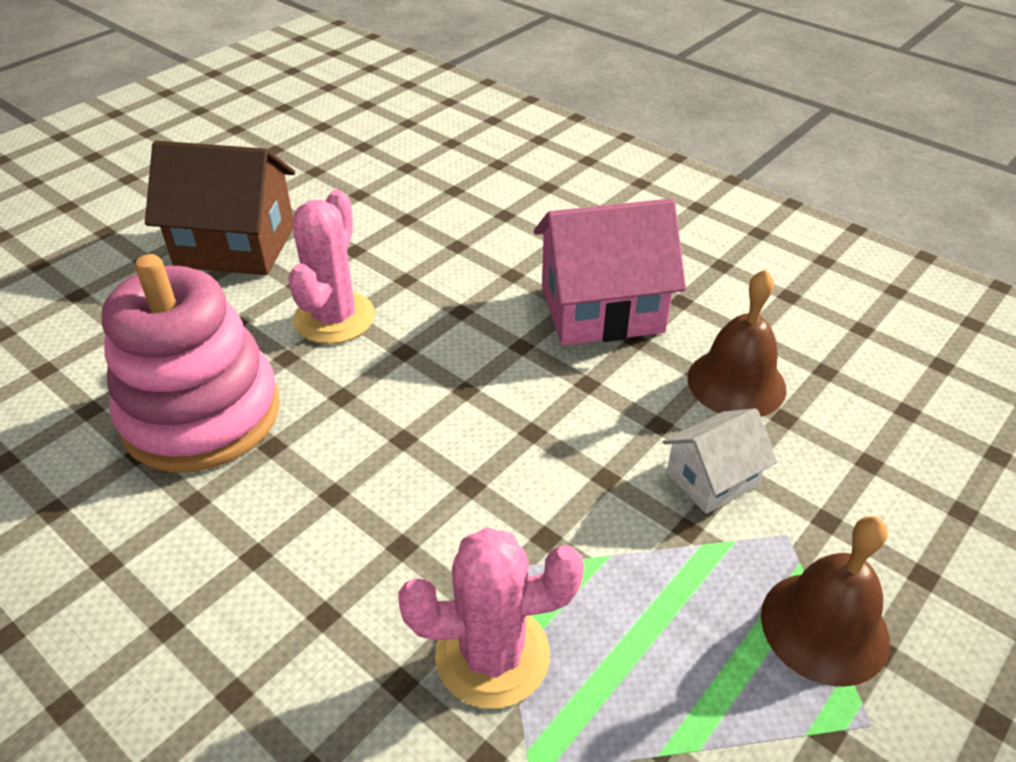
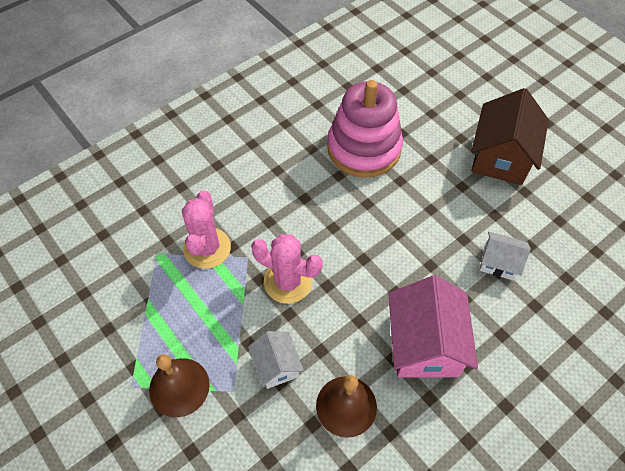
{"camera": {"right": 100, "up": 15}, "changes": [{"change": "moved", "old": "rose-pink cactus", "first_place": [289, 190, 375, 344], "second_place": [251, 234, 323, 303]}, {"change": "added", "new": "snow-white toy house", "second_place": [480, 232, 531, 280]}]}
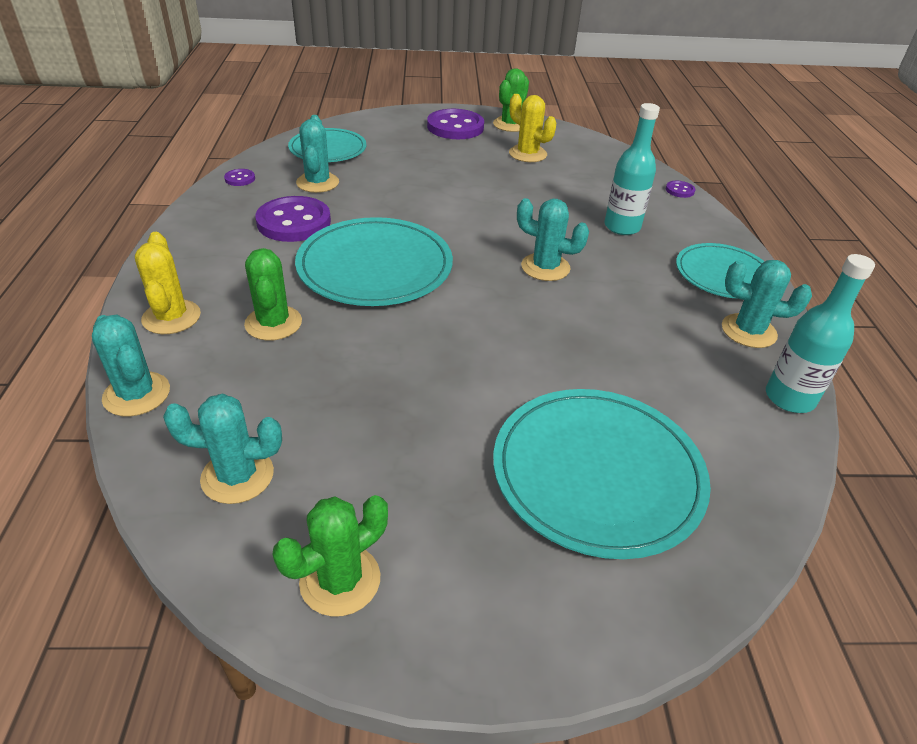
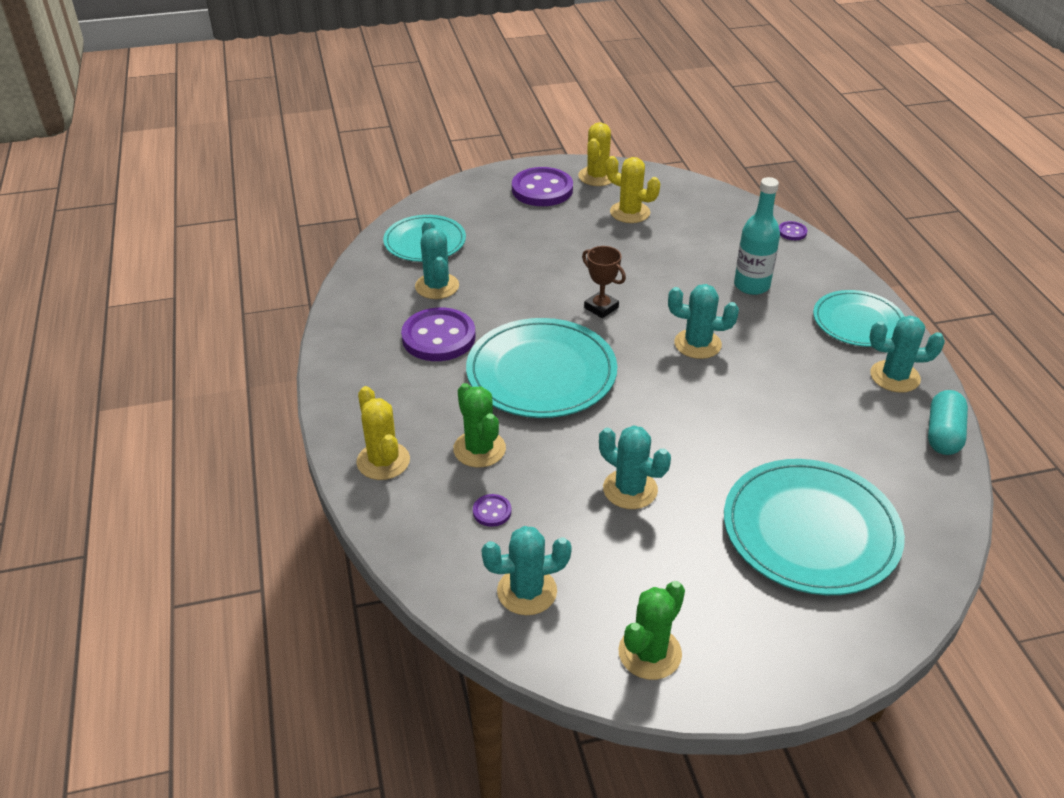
{"camera": {"right": -10, "up": 0}, "changes": [{"change": "moved", "old": "purple shirt button", "first_place": [224, 169, 255, 186], "second_place": [473, 494, 511, 527]}, {"change": "recoloured", "old": "green cactus", "new": "golden cactus", "first_place": [493, 68, 529, 132], "second_place": [578, 122, 611, 186]}, {"change": "added", "new": "russet award cup", "second_place": [582, 246, 626, 318]}, {"change": "moved", "old": "turquoise cactus", "first_place": [92, 315, 170, 417], "second_place": [599, 425, 671, 509]}, {"change": "replaced", "old": "turquoise flask", "new": "turquoise capsule", "first_place": [766, 254, 875, 413], "second_place": [928, 390, 968, 455]}]}
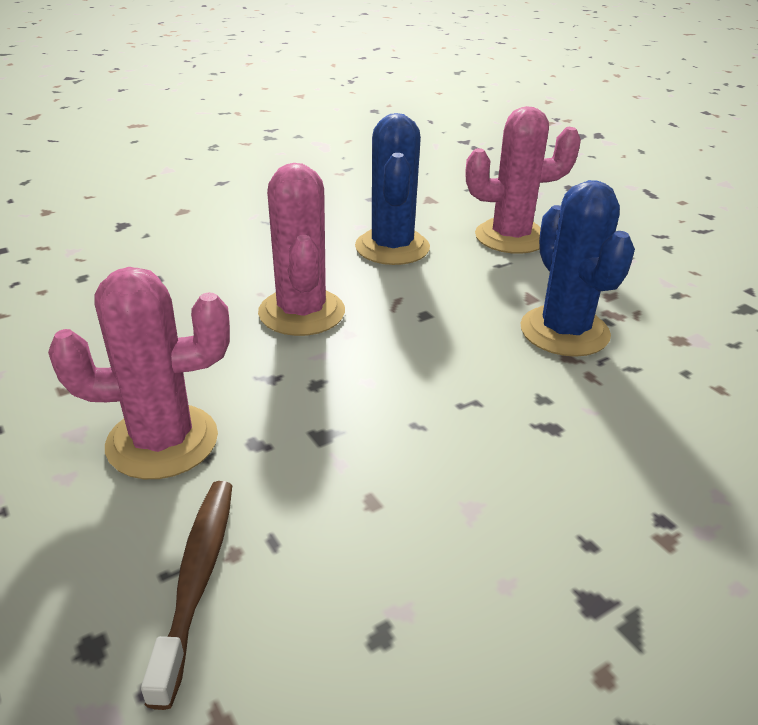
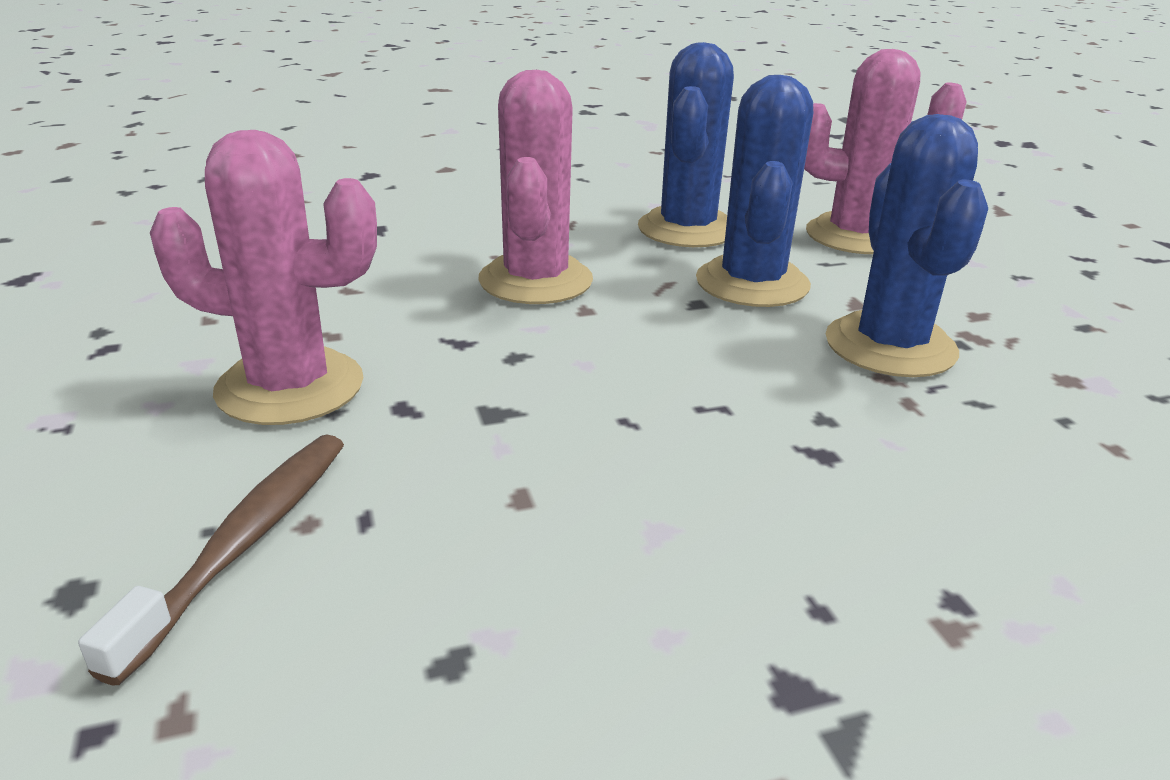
{"camera": {"right": 15, "up": -5}, "changes": [{"change": "added", "new": "cobalt cactus", "second_place": [696, 75, 813, 307]}]}
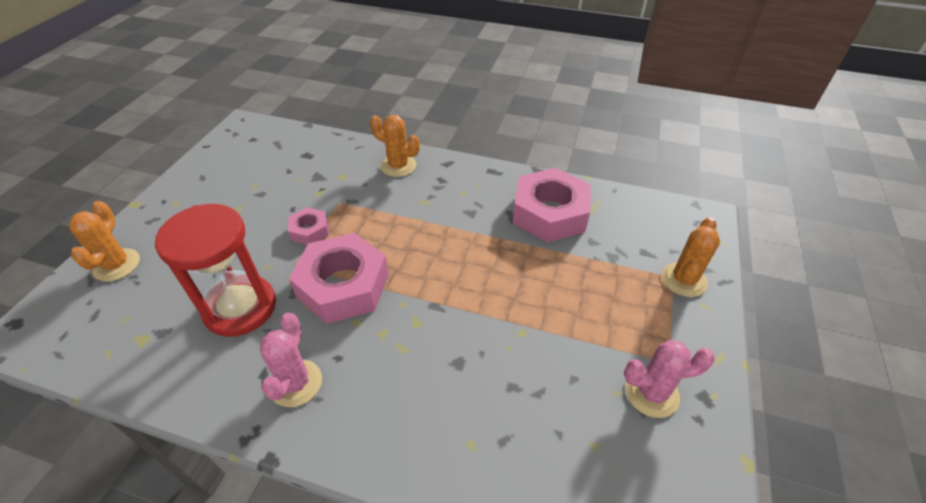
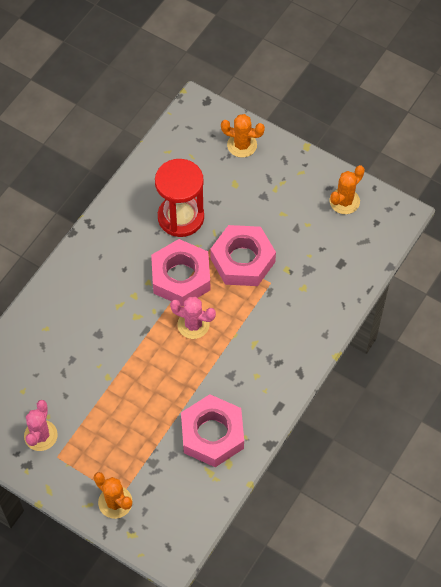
{"camera": {"right": 105, "up": 15}, "changes": [{"change": "moved", "old": "rose-pink cactus", "first_place": [260, 313, 322, 407], "second_place": [170, 297, 216, 339]}, {"change": "resized", "old": "rose-pink hexagon nut", "first_place": [288, 207, 329, 245], "second_place": [210, 225, 276, 286], "factor": 2.02}, {"change": "moved", "old": "orange cactus", "first_place": [370, 115, 420, 177], "second_place": [329, 165, 365, 214]}]}
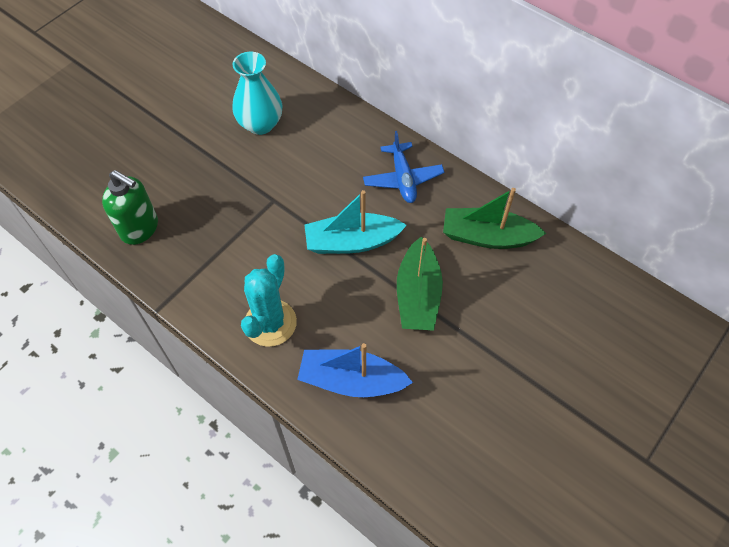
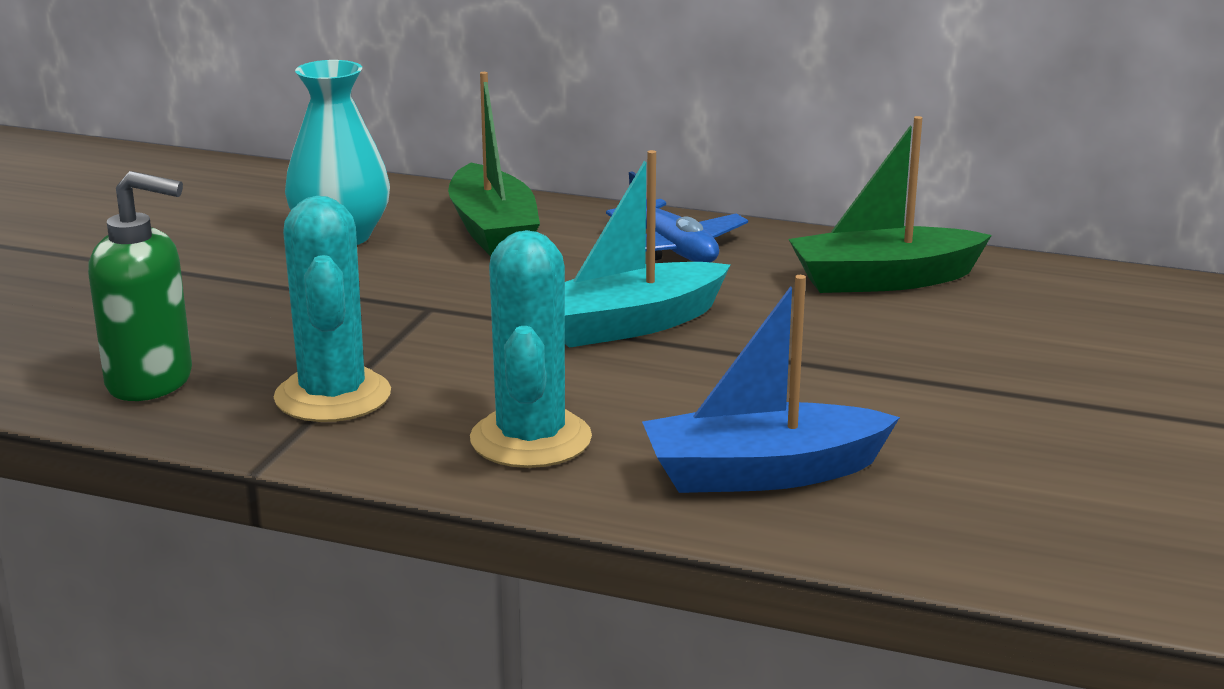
{"camera": {"right": -20, "up": -35}, "changes": [{"change": "added", "new": "turquoise cactus", "second_place": [274, 196, 391, 422]}, {"change": "moved", "old": "green sailboat", "first_place": [397, 237, 443, 331], "second_place": [448, 72, 540, 256]}]}
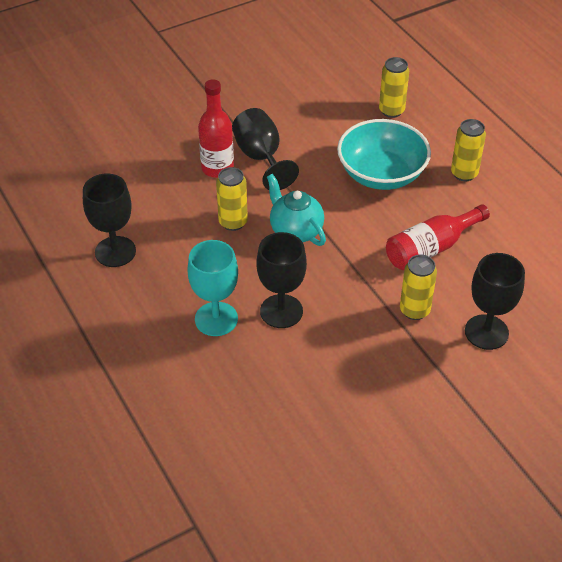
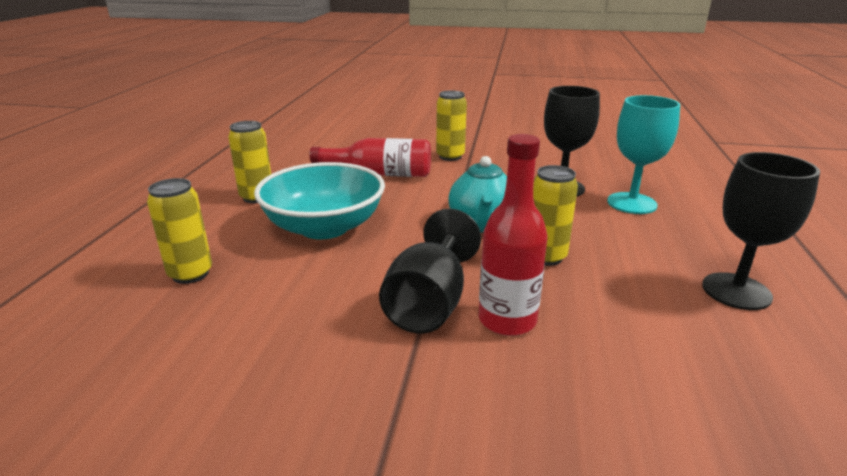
{"camera": {"right": -140, "up": -20}, "changes": [{"change": "removed", "old": "black chalice", "first_place": [465, 253, 525, 350]}]}
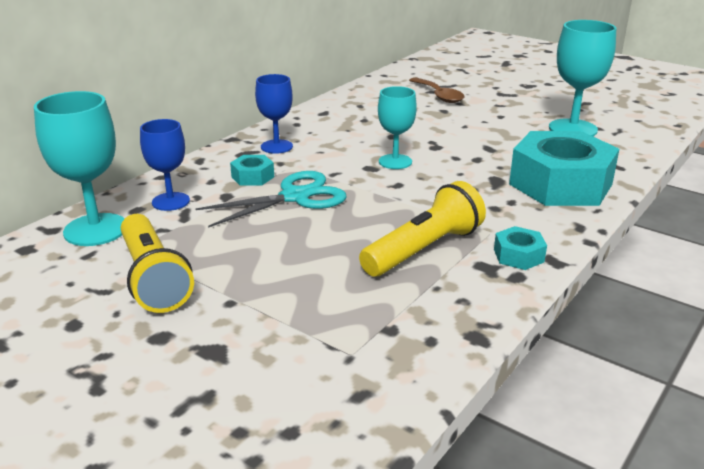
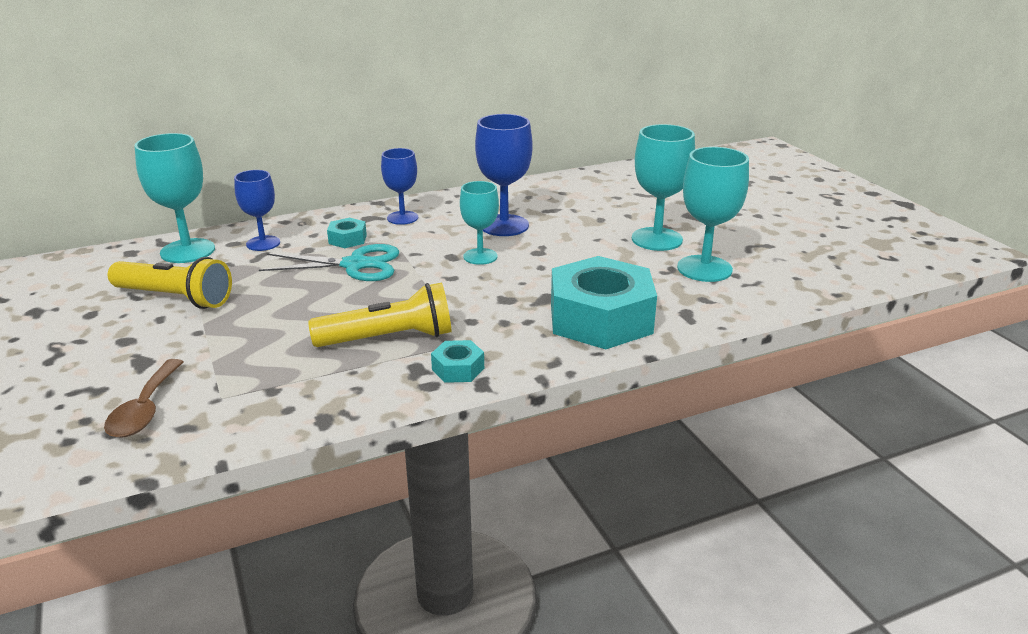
{"camera": {"right": 30, "up": 0}, "changes": [{"change": "moved", "old": "russet tablespoon", "first_place": [409, 78, 464, 103], "second_place": [104, 359, 183, 438]}, {"change": "turned", "old": "golden flashlight", "first_place": [121, 214, 194, 313], "second_place": [108, 257, 232, 309], "degrees": -75}, {"change": "added", "new": "cobalt chalice", "second_place": [475, 114, 533, 236]}, {"change": "added", "new": "turquoise chalice", "second_place": [632, 124, 695, 251]}]}
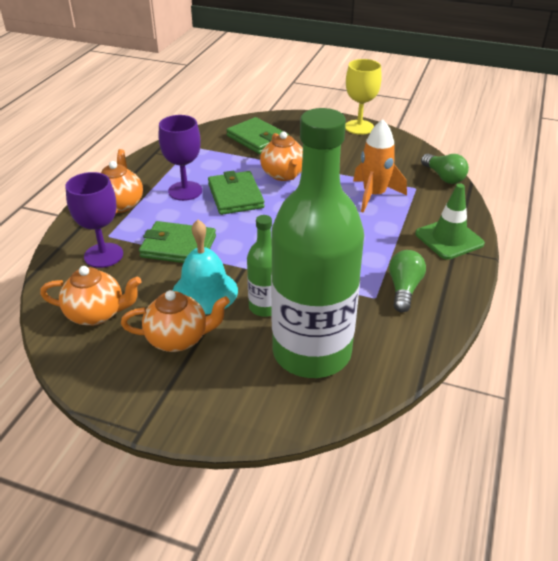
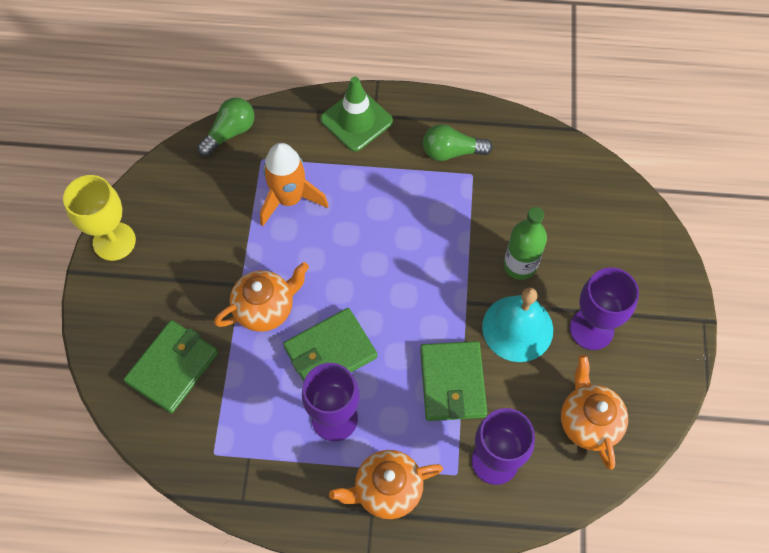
{"camera": {"right": -105, "up": 25}, "changes": [{"change": "replaced", "old": "orange china teapot", "new": "purple chalice", "first_place": [121, 290, 230, 352], "second_place": [570, 268, 639, 350]}, {"change": "removed", "old": "green flask", "first_place": [271, 108, 364, 378]}]}
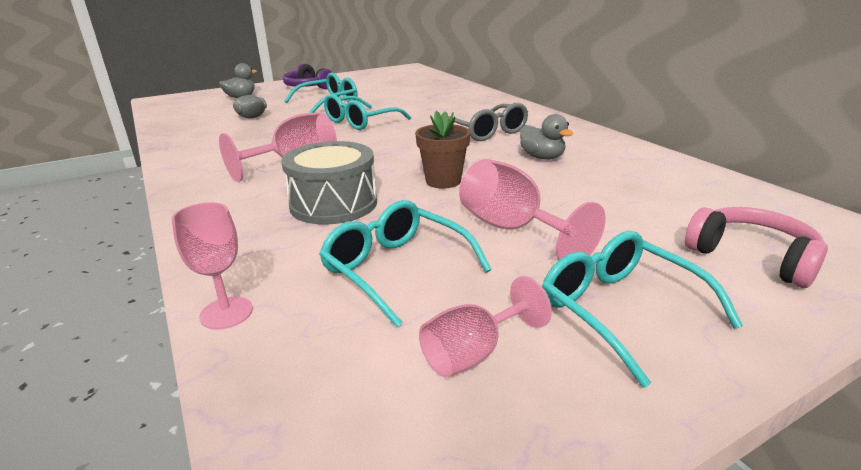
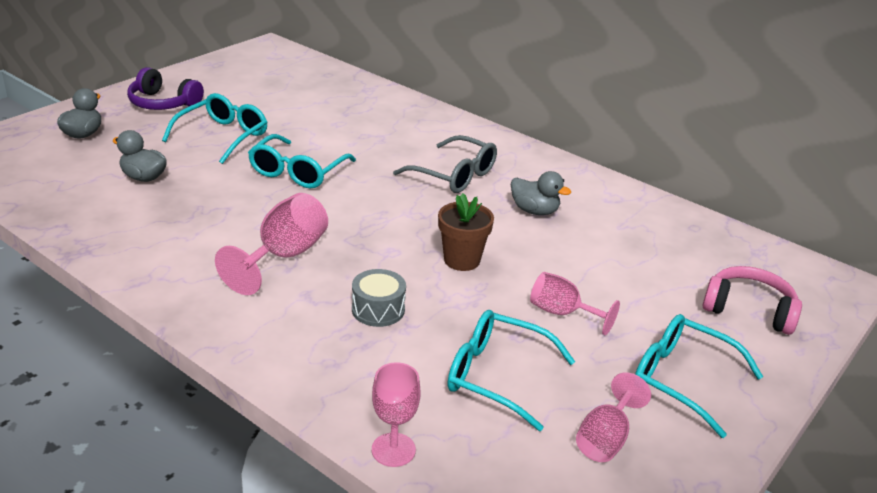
{"camera": {"right": -25, "up": 5}, "changes": [{"change": "resized", "old": "grey toy drum", "first_place": [281, 141, 377, 225], "second_place": [352, 269, 406, 327], "factor": 0.59}, {"change": "resized", "old": "rose-pink chalice", "first_place": [459, 159, 606, 261], "second_place": [530, 272, 620, 335], "factor": 0.66}]}
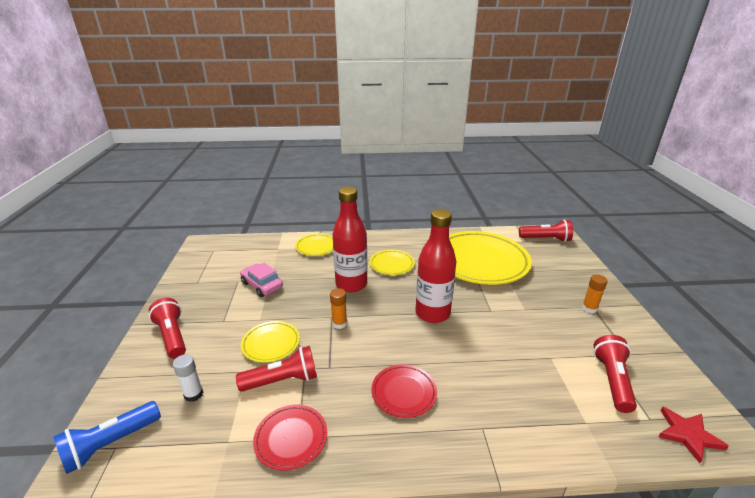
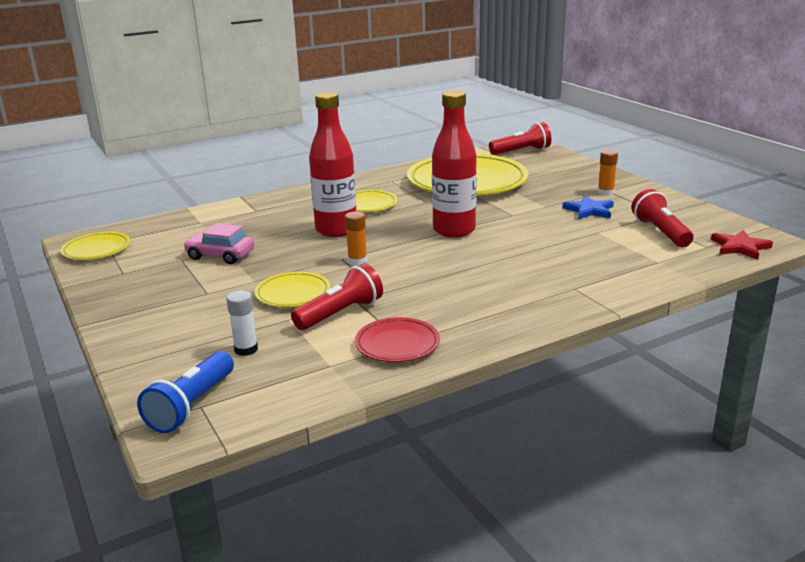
{"camera": {"right": -25, "up": -5}, "changes": [{"change": "moved", "old": "golden dinner plate", "first_place": [295, 234, 333, 256], "second_place": [61, 232, 130, 260]}, {"change": "added", "new": "cobalt star shape", "second_place": [563, 195, 614, 219]}, {"change": "removed", "old": "red flashlight", "first_place": [149, 298, 186, 359]}, {"change": "removed", "old": "red dinner plate", "first_place": [371, 364, 437, 418]}]}
